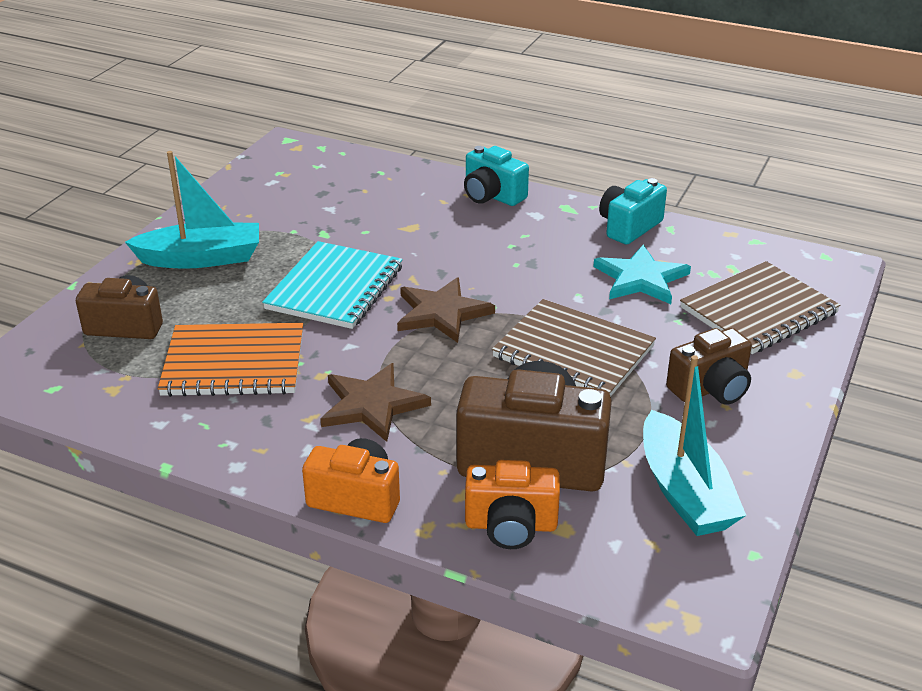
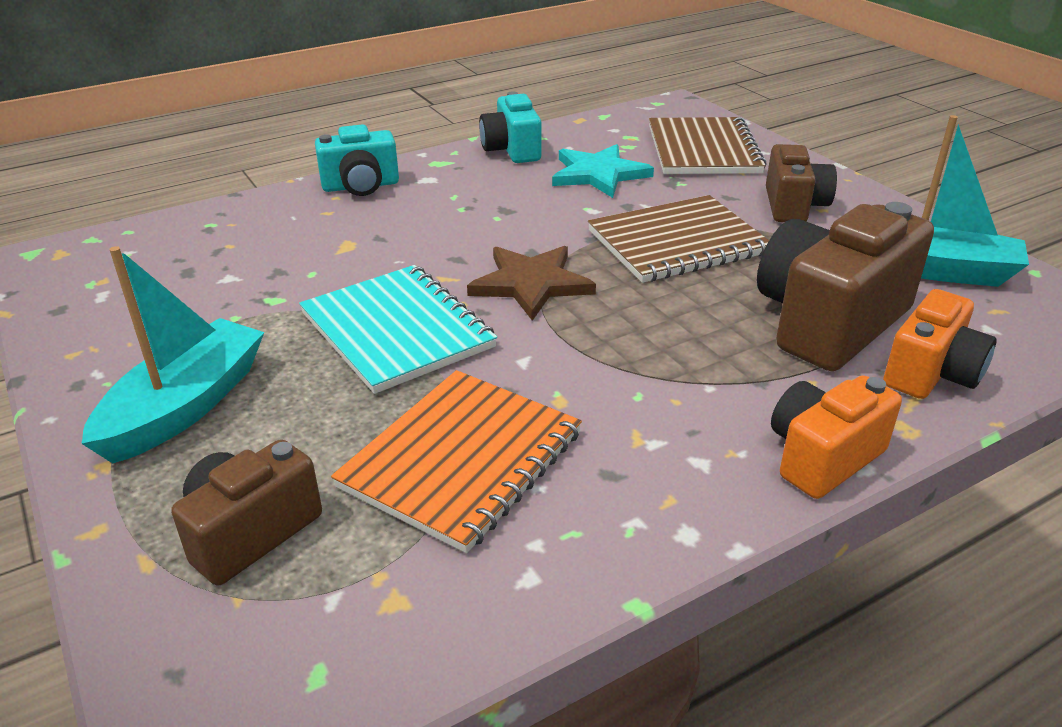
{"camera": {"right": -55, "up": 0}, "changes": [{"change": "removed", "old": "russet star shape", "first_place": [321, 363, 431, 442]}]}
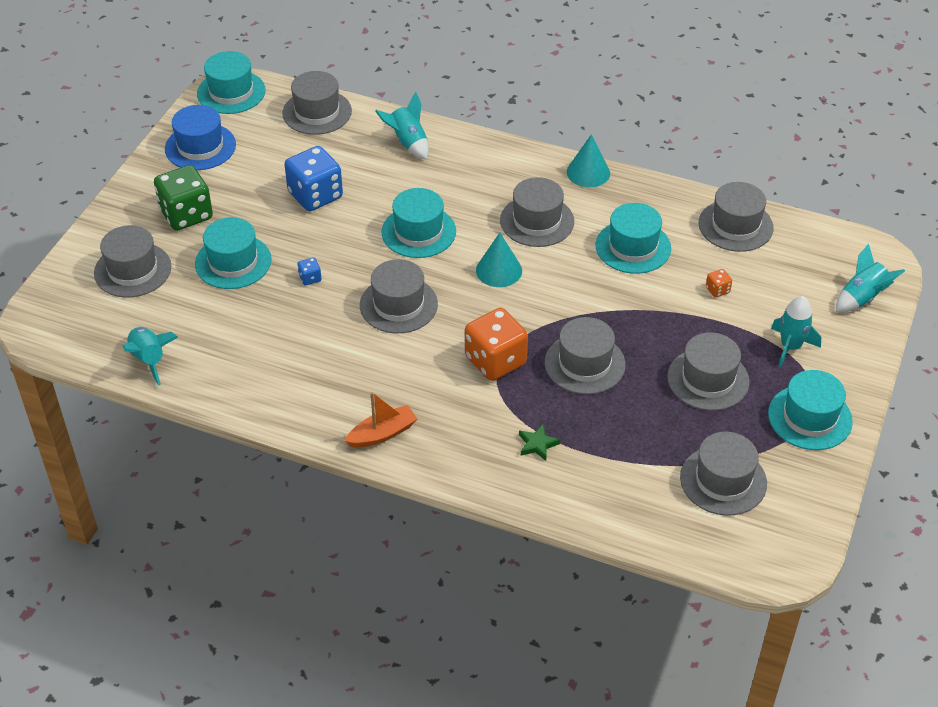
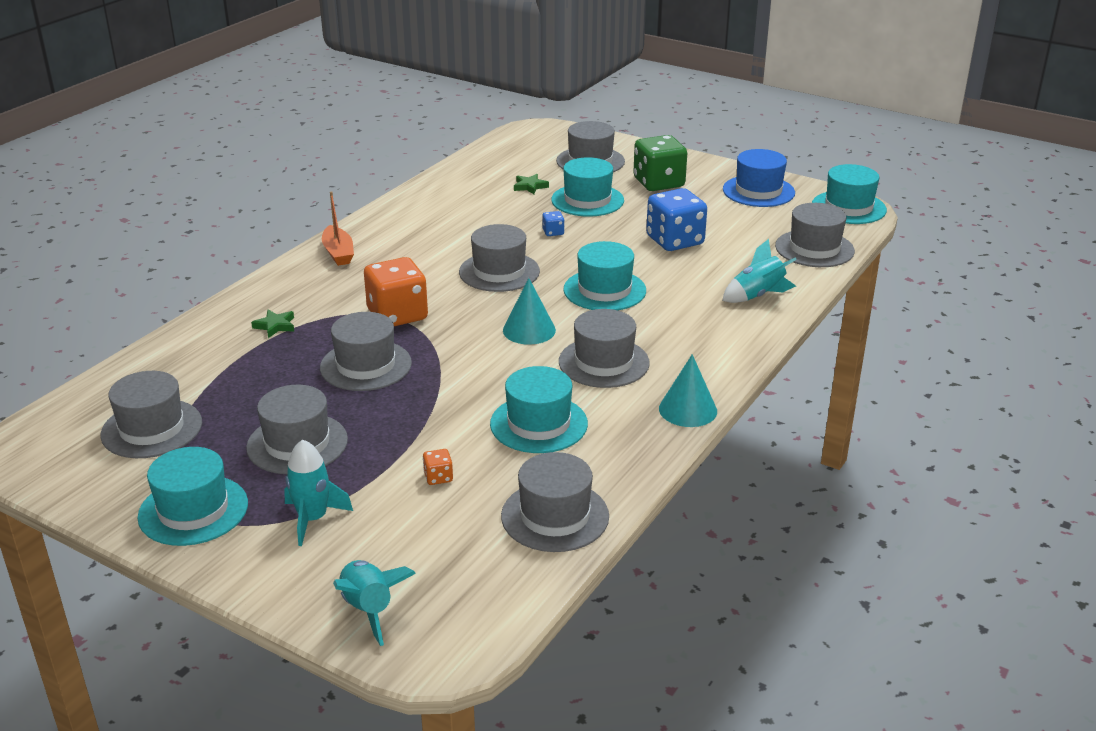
{"camera": {"right": 100, "up": -15}, "changes": [{"change": "added", "new": "green star shape", "second_place": [514, 174, 549, 194]}, {"change": "removed", "old": "turquoise rocket", "first_place": [123, 327, 178, 385]}]}
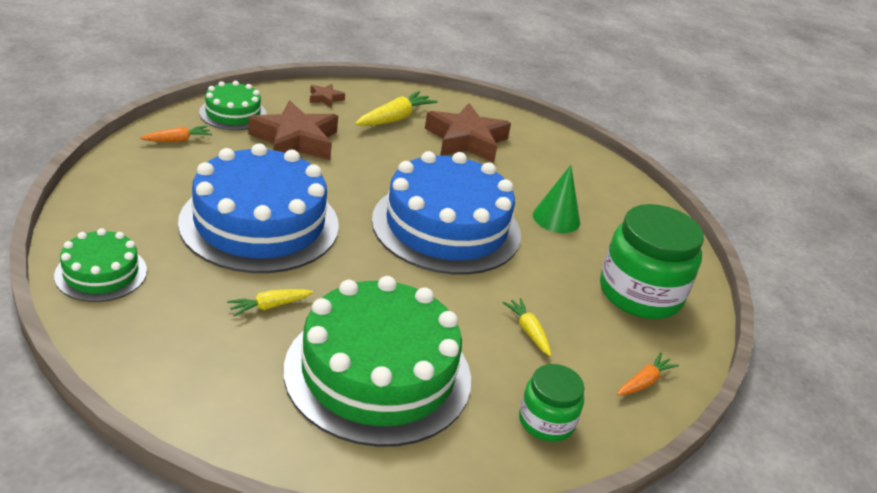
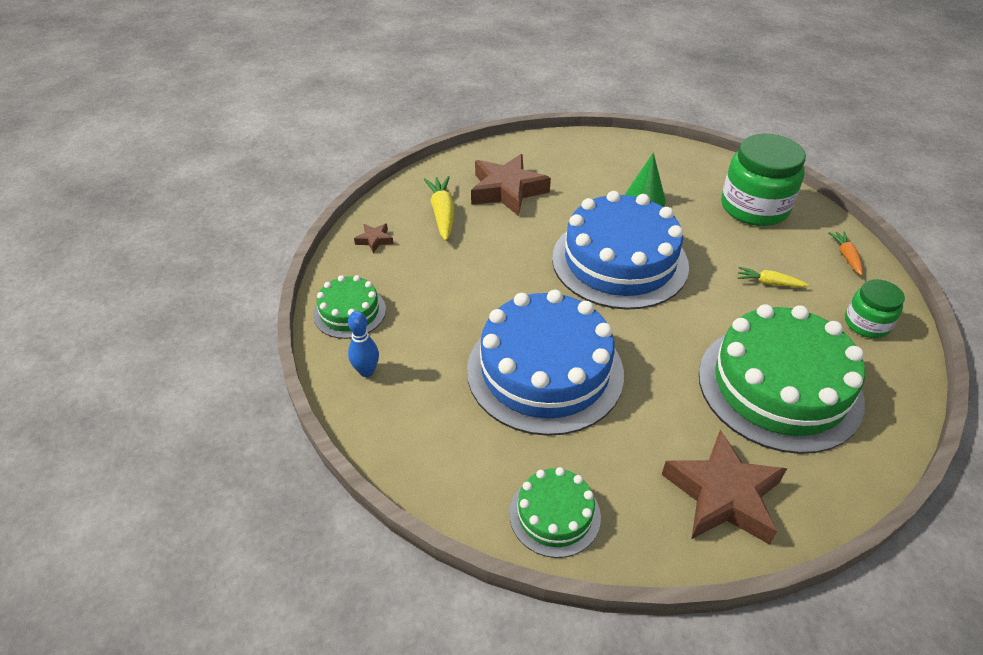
{"camera": {"right": -45, "up": 10}, "changes": [{"change": "replaced", "old": "orange toy carrot", "new": "cobalt tenpin", "first_place": [140, 126, 212, 142], "second_place": [348, 311, 379, 377]}, {"change": "moved", "old": "russet star shape", "first_place": [248, 101, 338, 160], "second_place": [662, 429, 787, 545]}, {"change": "removed", "old": "golden toy carrot", "first_place": [227, 289, 314, 317]}]}
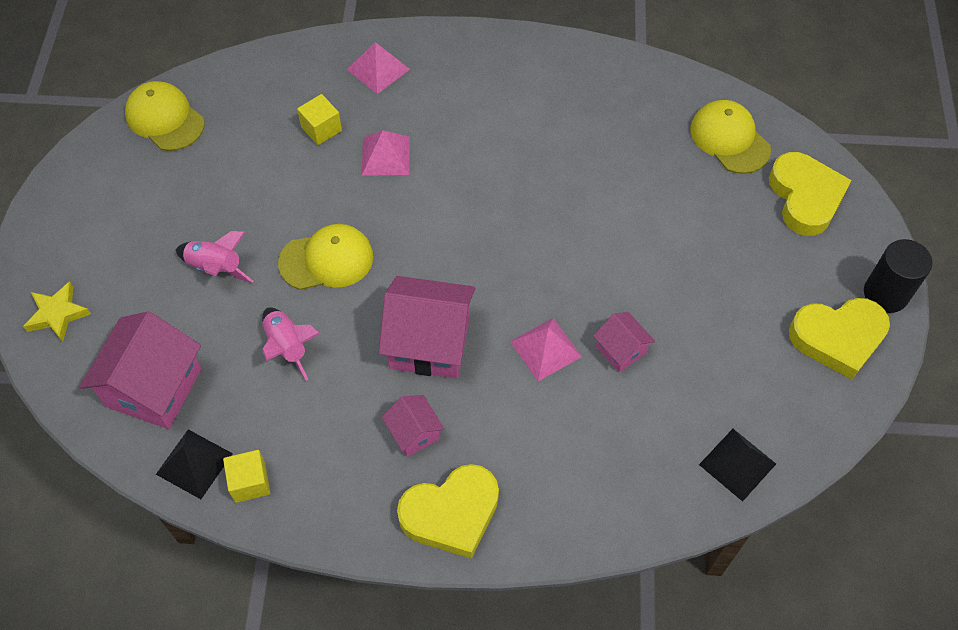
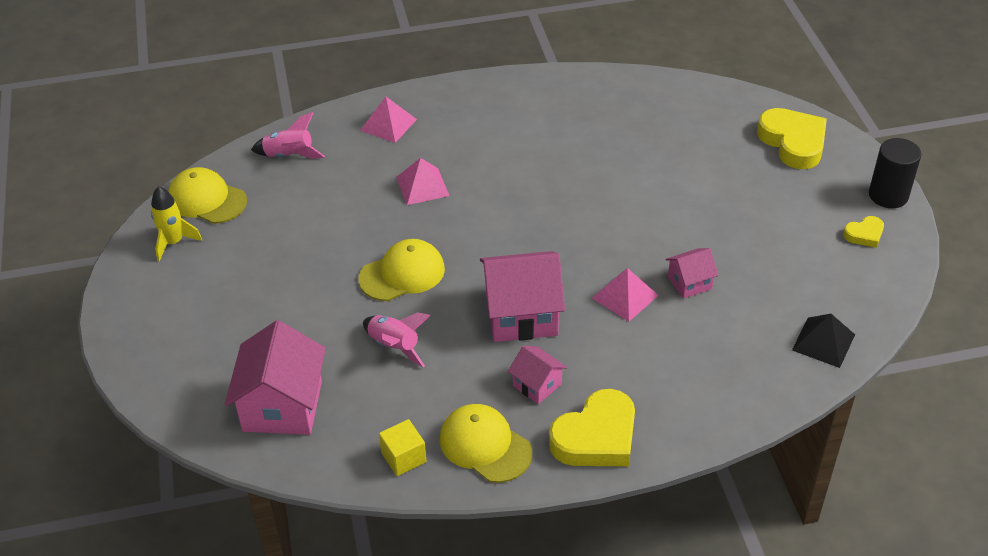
{"camera": {"right": -15, "up": -15}, "changes": [{"change": "added", "new": "golden rocket", "second_place": [151, 186, 202, 262]}, {"change": "moved", "old": "rose-pink rocket", "first_place": [175, 231, 253, 283], "second_place": [251, 112, 325, 159]}, {"change": "moved", "old": "golden cap", "first_place": [690, 100, 771, 174], "second_place": [439, 404, 532, 483]}, {"change": "turned", "old": "rose-pink toy house", "first_place": [593, 312, 655, 372], "second_place": [666, 248, 719, 299], "degrees": -60}, {"change": "resized", "old": "golden heart", "first_place": [789, 298, 890, 379], "second_place": [843, 216, 884, 248], "factor": 0.5}, {"change": "removed", "old": "golden star shape", "first_place": [23, 281, 91, 342]}, {"change": "removed", "old": "black pyramid", "first_place": [156, 429, 233, 499]}, {"change": "removed", "old": "golden solid cube", "first_place": [297, 94, 342, 145]}]}
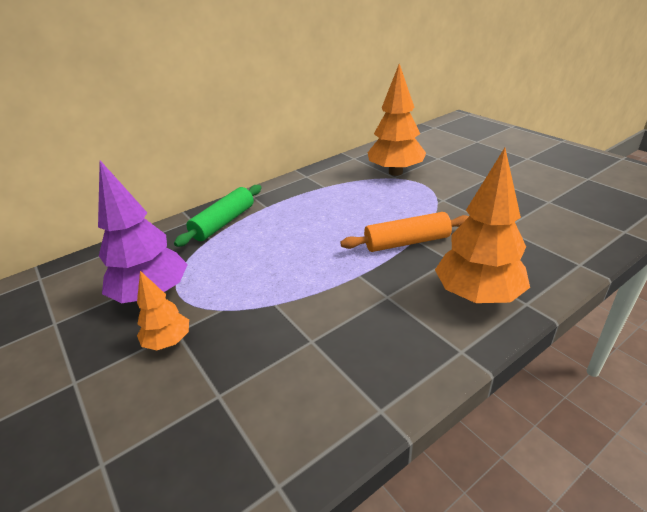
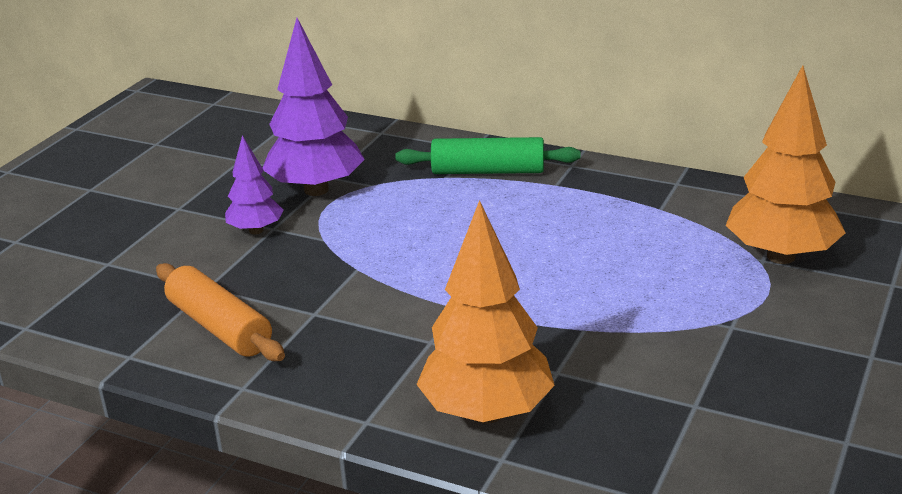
{"camera": {"right": 60, "up": -5}, "changes": [{"change": "moved", "old": "orange pastry roller", "first_place": [340, 212, 469, 252], "second_place": [156, 263, 285, 361]}, {"change": "recoloured", "old": "orange toy tree", "new": "purple toy tree", "first_place": [137, 271, 189, 350], "second_place": [225, 135, 284, 234]}]}
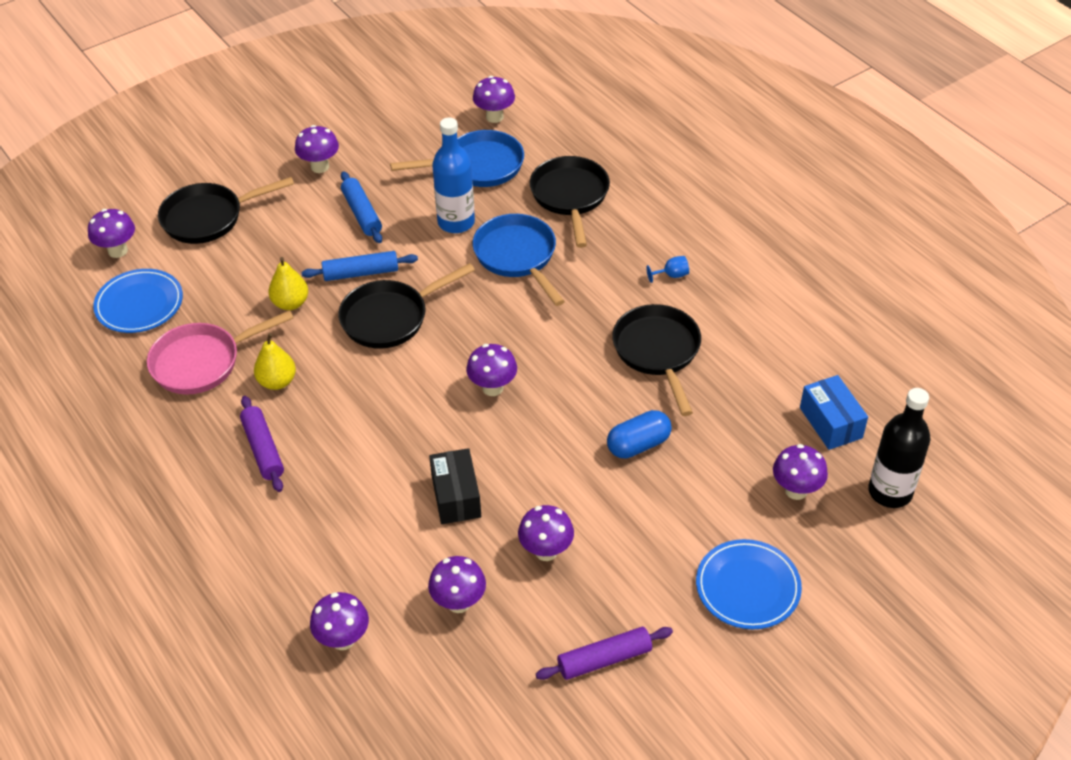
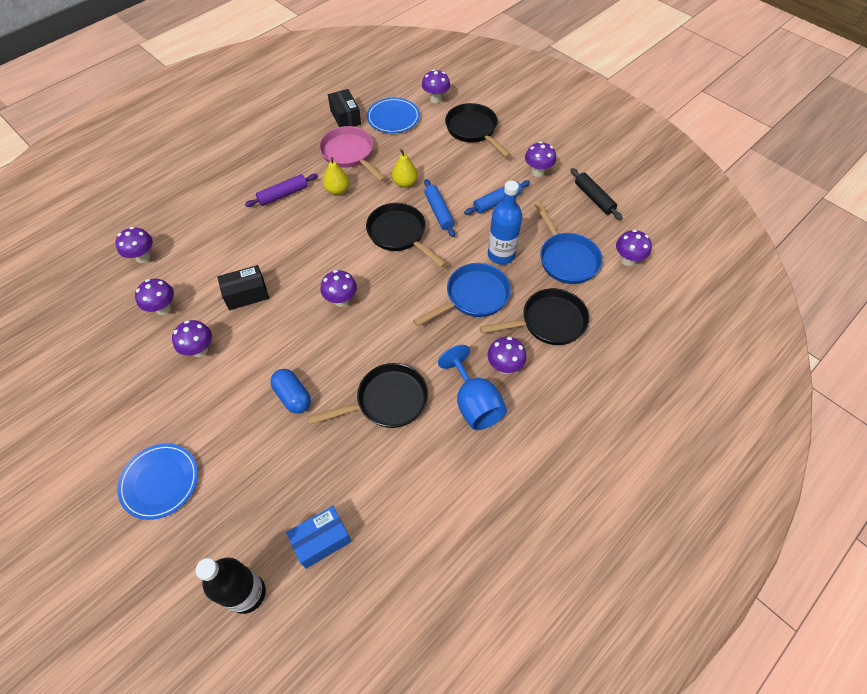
{"camera": {"right": 80, "up": 10}, "changes": [{"change": "added", "new": "black box", "second_place": [328, 89, 361, 127]}, {"change": "resized", "old": "cobalt chalice", "first_place": [646, 256, 689, 283], "second_place": [438, 345, 507, 430], "factor": 2.42}, {"change": "moved", "old": "purple toadstool", "first_place": [773, 444, 828, 500], "second_place": [488, 337, 526, 374]}, {"change": "added", "new": "black pastry roller", "second_place": [571, 168, 622, 220]}, {"change": "removed", "old": "purple pastry roller", "first_place": [536, 627, 673, 680]}]}
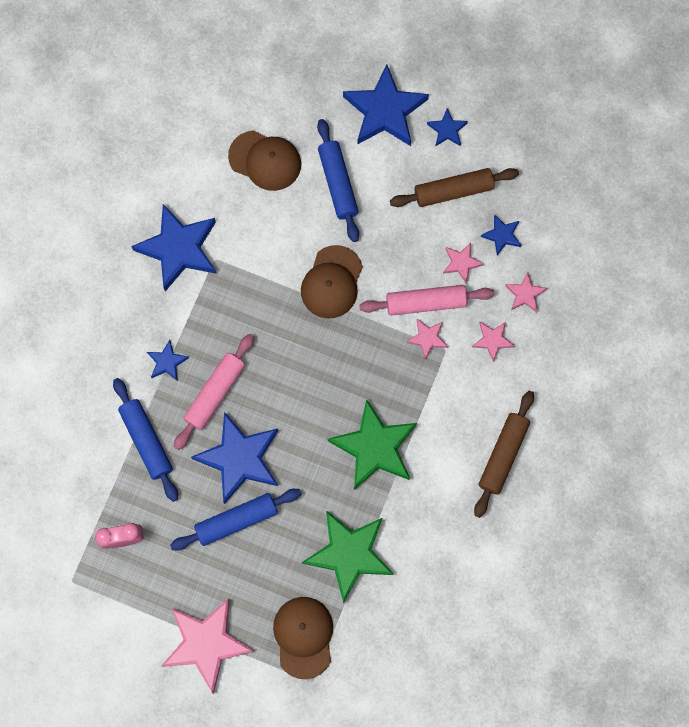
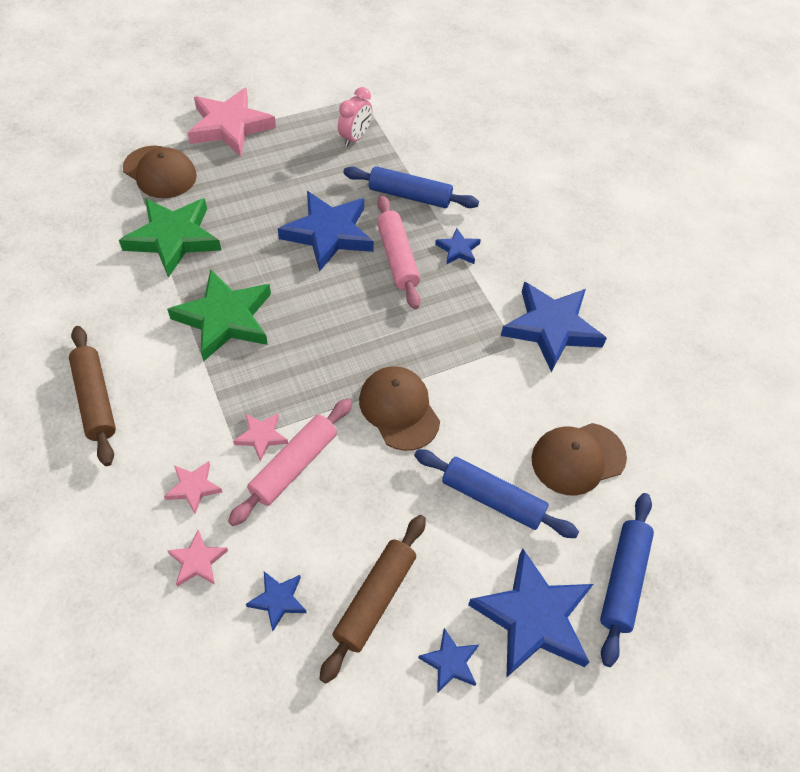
{"camera": {"right": 130, "up": -20}, "changes": [{"change": "moved", "old": "cobalt pastry roller", "first_place": [170, 489, 301, 550], "second_place": [600, 493, 654, 667]}, {"change": "removed", "old": "rose-pink star shape", "first_place": [443, 243, 484, 284]}]}
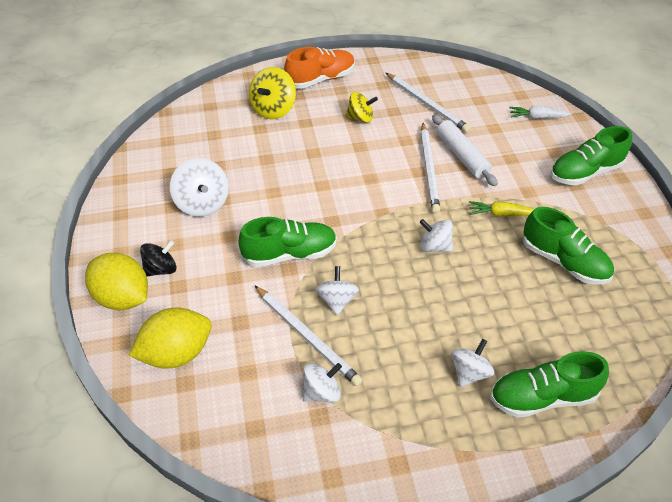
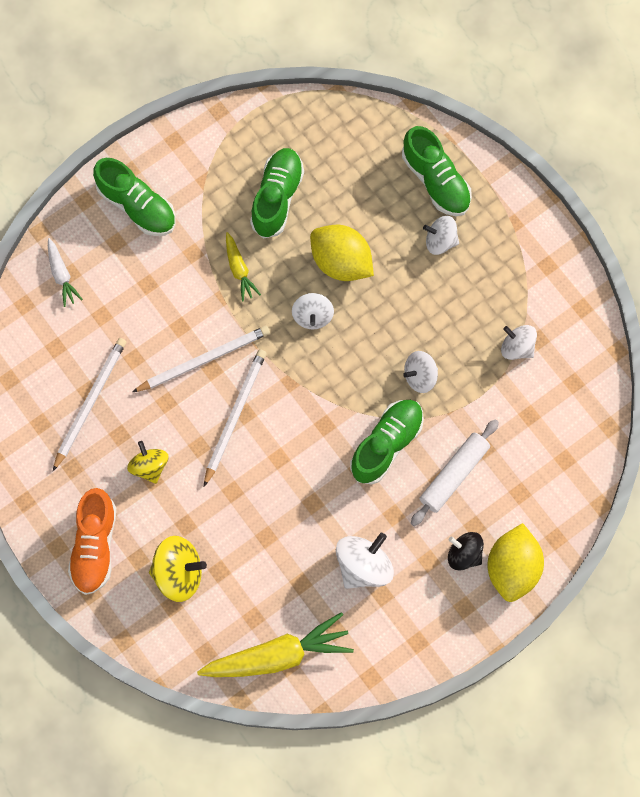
{"camera": {"right": -115, "up": 25}, "changes": [{"change": "turned", "old": "orange shoe", "first_place": [284, 47, 355, 89], "second_place": [68, 488, 116, 595], "degrees": -120}, {"change": "added", "new": "golden toy carrot", "second_place": [197, 612, 354, 677]}, {"change": "moved", "old": "snow-white lead pencil", "first_place": [254, 285, 363, 386], "second_place": [204, 349, 266, 487]}, {"change": "moved", "old": "golden citrus fruit", "first_place": [129, 308, 212, 369], "second_place": [310, 225, 374, 281]}, {"change": "turned", "old": "green shoe", "first_place": [238, 217, 337, 267], "second_place": [350, 400, 424, 485], "degrees": 75}, {"change": "moved", "old": "snow-white pastry roller", "first_place": [432, 114, 498, 186], "second_place": [411, 419, 499, 526]}]}
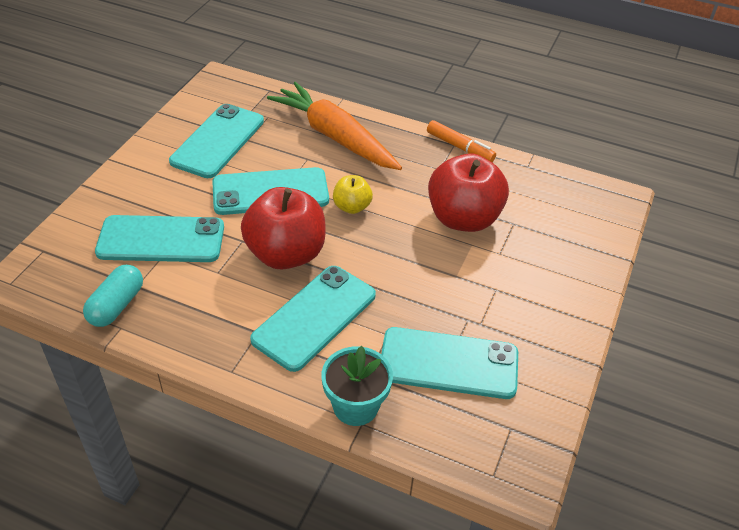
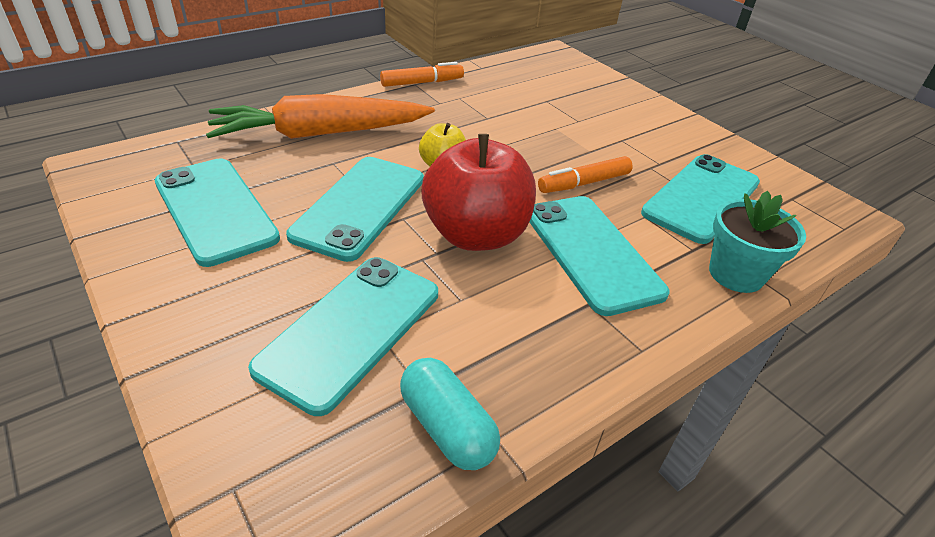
{"camera": {"right": -60, "up": -5}, "changes": [{"change": "added", "new": "orange marker", "second_place": [538, 156, 633, 193]}, {"change": "removed", "old": "red apple fruit", "first_place": [428, 154, 509, 232]}]}
